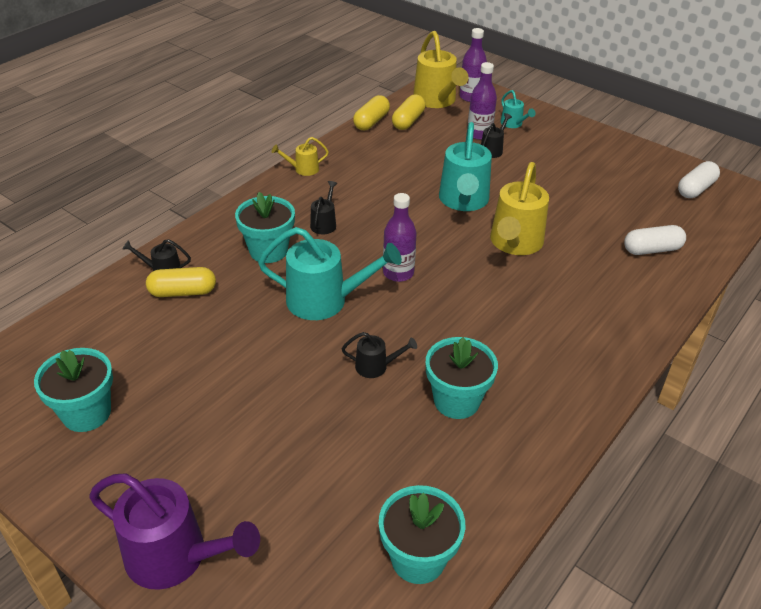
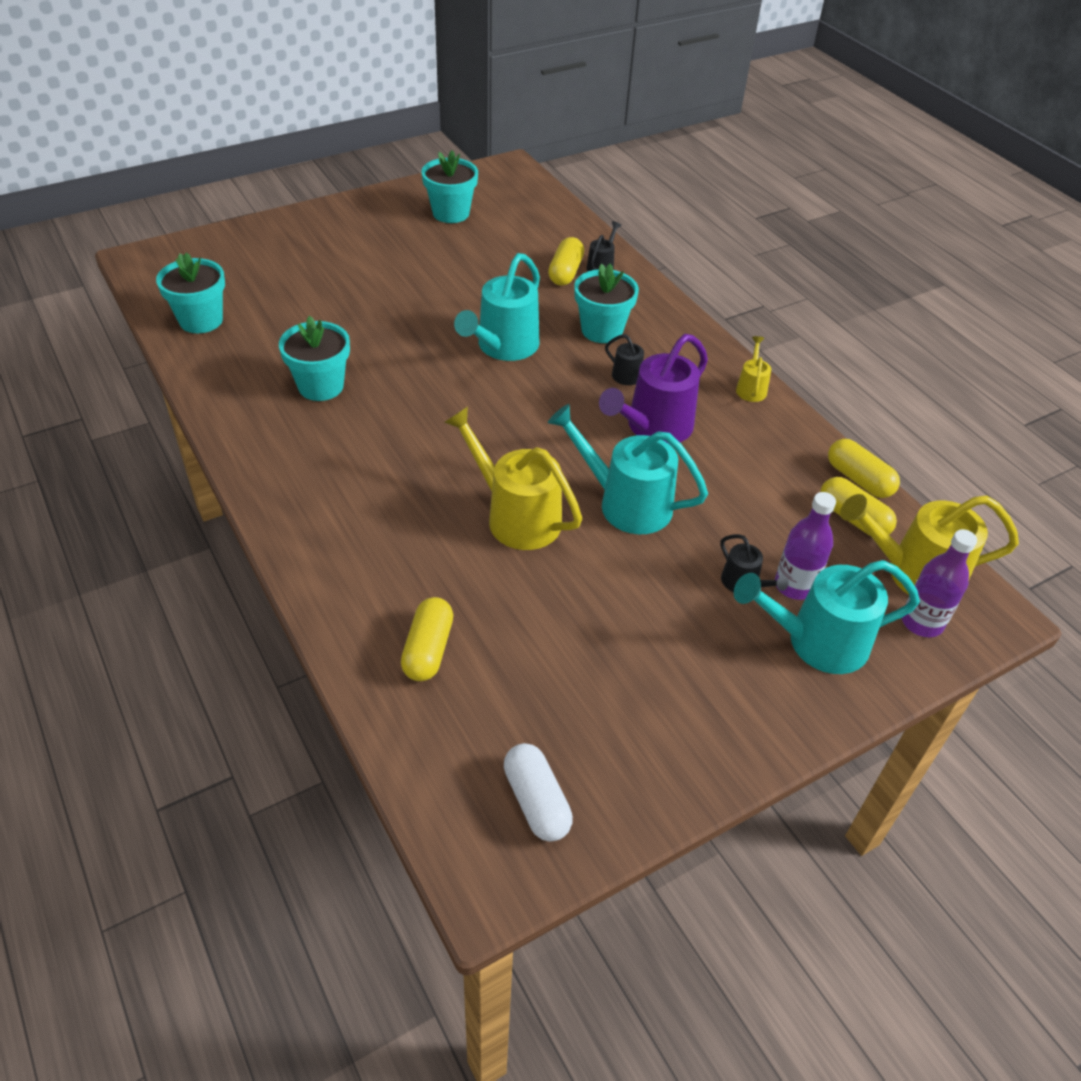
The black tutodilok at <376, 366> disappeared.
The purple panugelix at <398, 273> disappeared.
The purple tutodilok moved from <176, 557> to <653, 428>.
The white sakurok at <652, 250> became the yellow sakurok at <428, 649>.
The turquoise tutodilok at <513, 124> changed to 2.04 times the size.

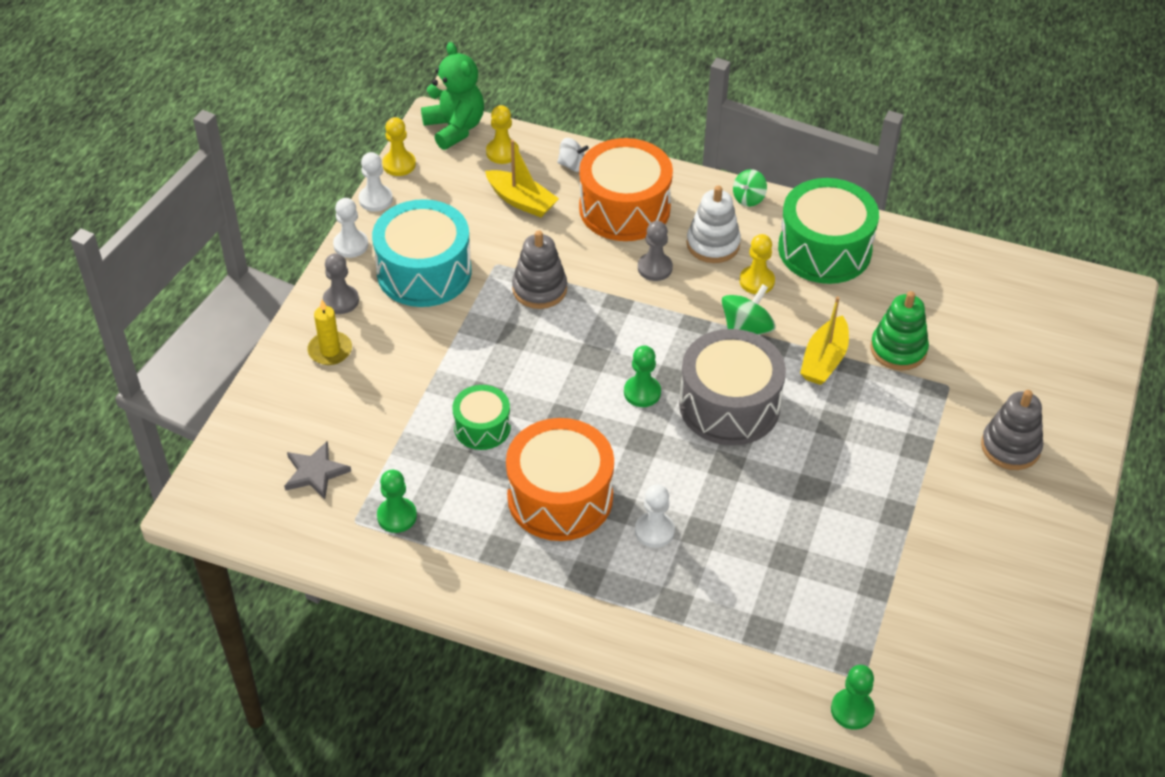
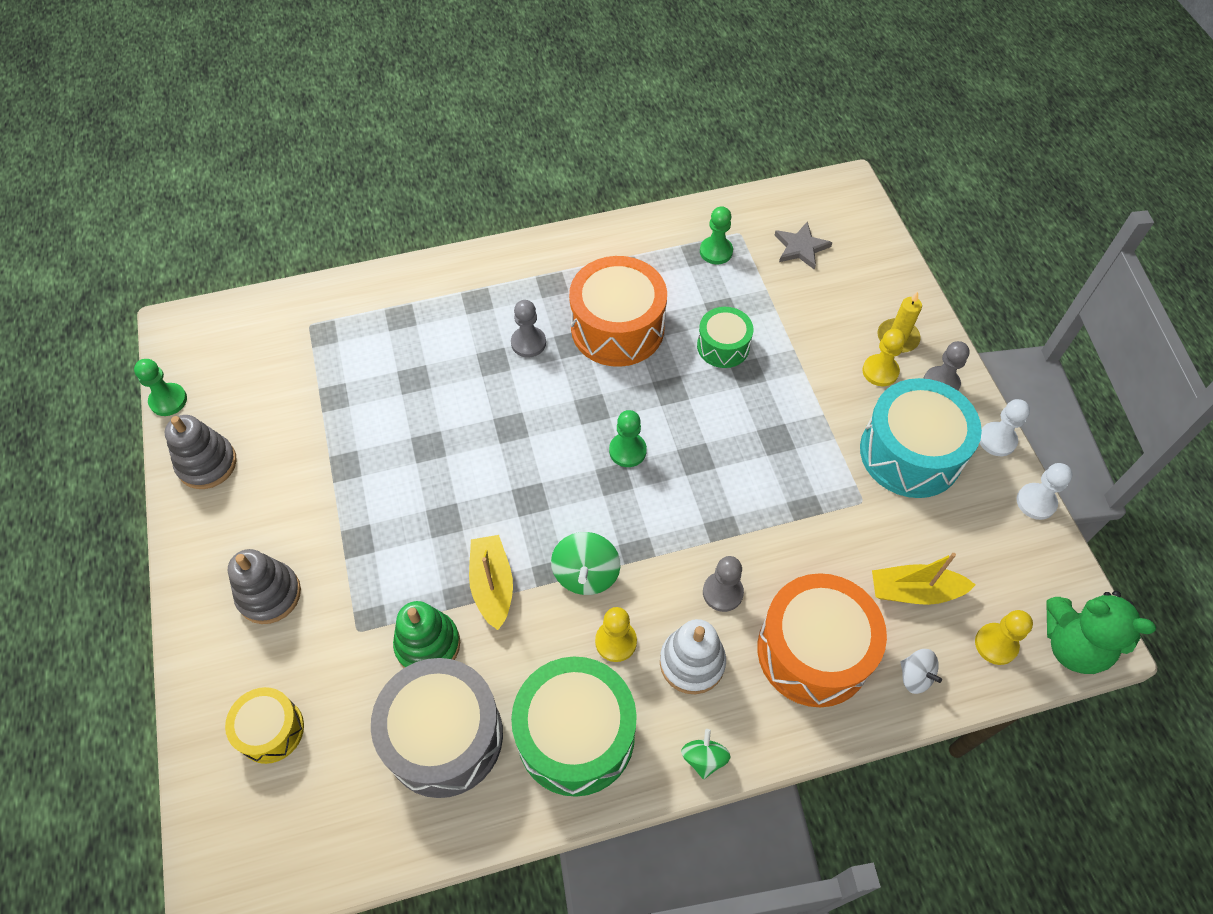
The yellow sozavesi at <271, 730> appeared.
The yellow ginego moved from <399, 164> to <880, 371>.
The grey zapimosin moved from <539, 289> to <207, 464>.
The grey sozavesi moved from <729, 405> to <444, 736>.
The green ginego moved from <852, 710> to <168, 400>.
The white ginego at <654, 531> became the grey ginego at <528, 343>.
The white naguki at <572, 165> turned 105 degrees counterclockwise.

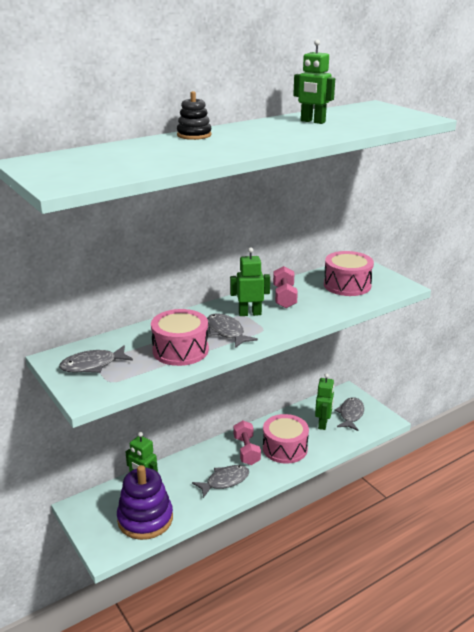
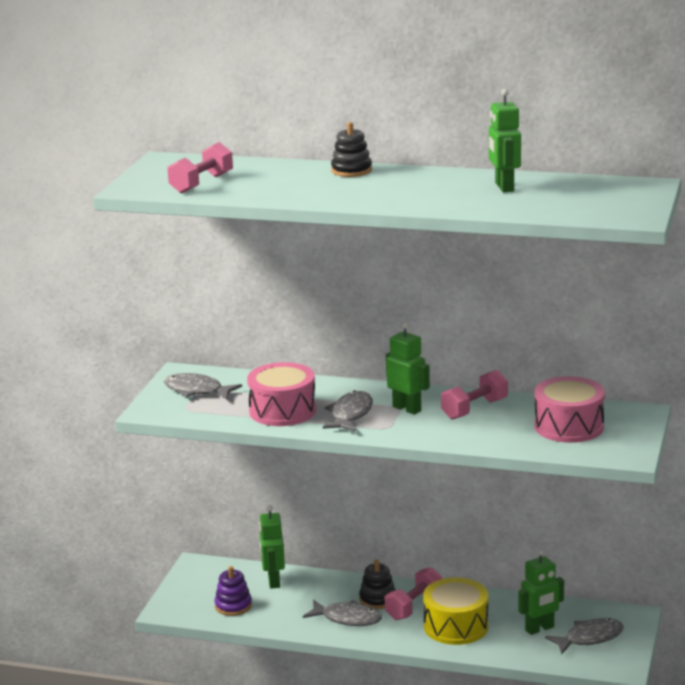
The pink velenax at <201, 183> appeared.
The black zapimosin at <377, 599> appeared.
The pink sozavesi at <285, 448> became the yellow sozavesi at <456, 626>.
The purple zapimosin at <145, 519> changed to 0.54 times the size.

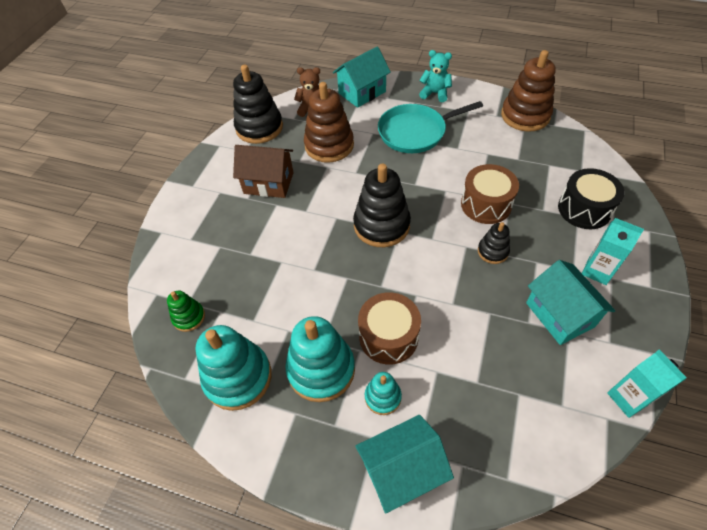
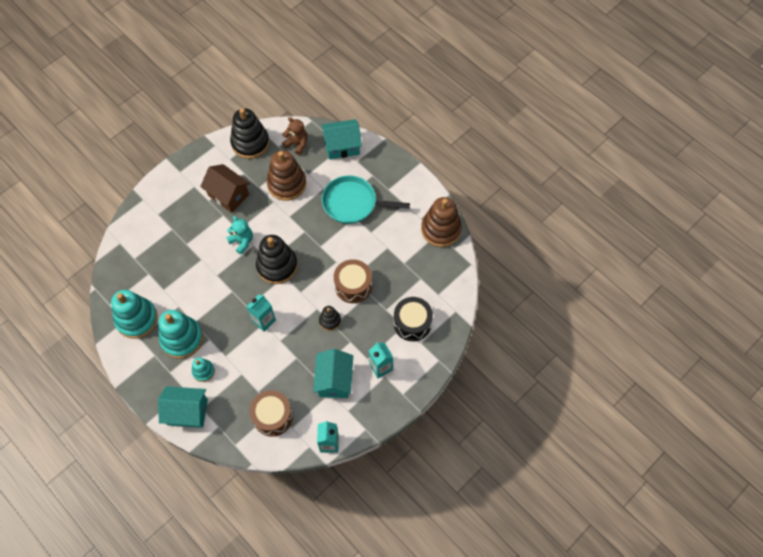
The green zapimosin at <189, 317> disappeared.
The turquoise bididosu at <264, 321> appeared.
The brown sozavesi moved from <388, 336> to <272, 416>.
The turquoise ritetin moved from <435, 93> to <242, 241>.

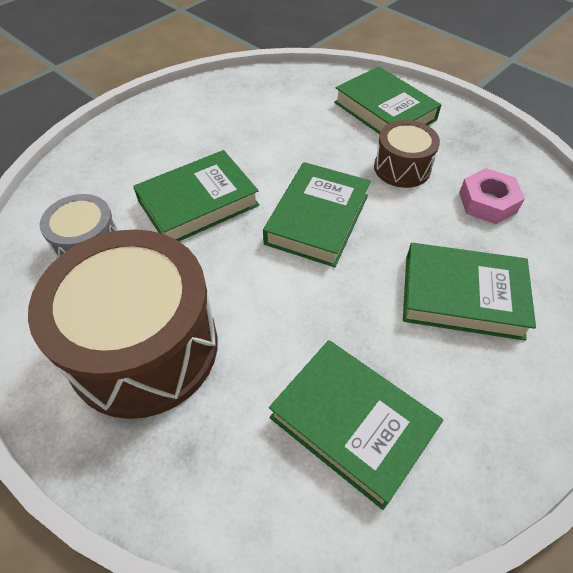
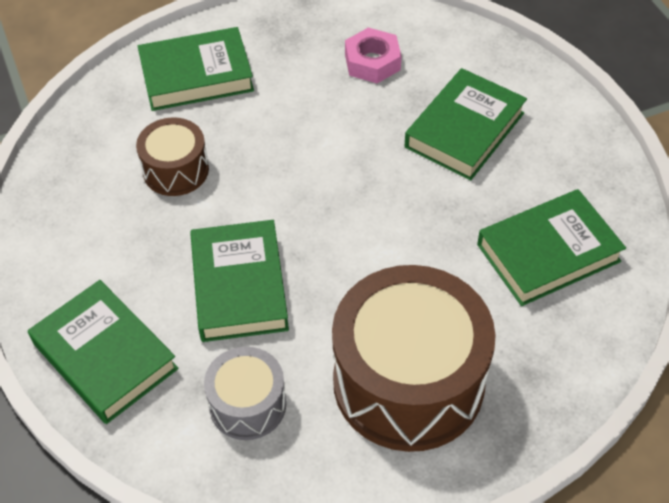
The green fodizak moved from <317, 219> to <105, 356>.
The brown sozavesi moved from <402, 168> to <176, 170>.

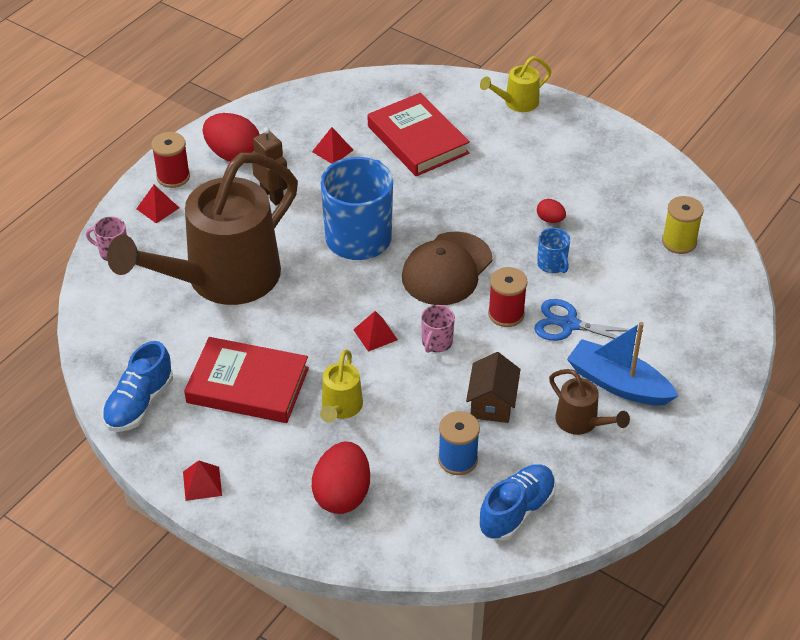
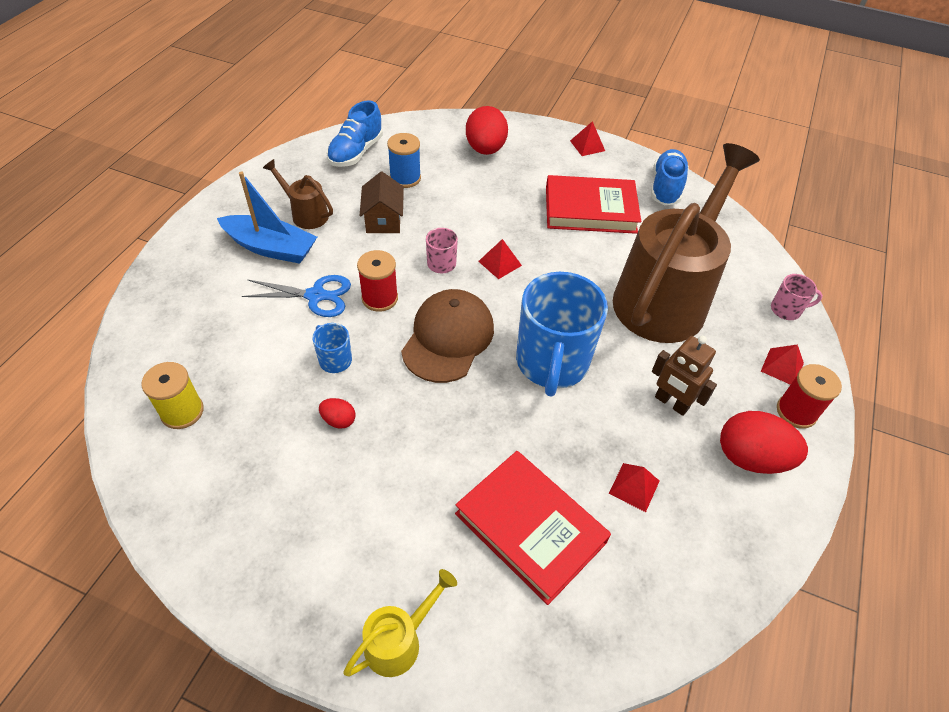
The yellow tutodilok at <340, 408> disappeared.

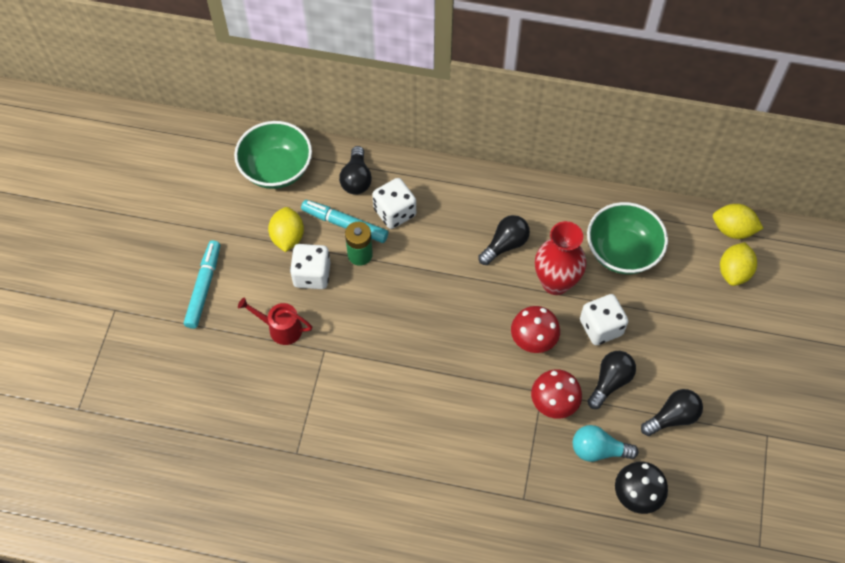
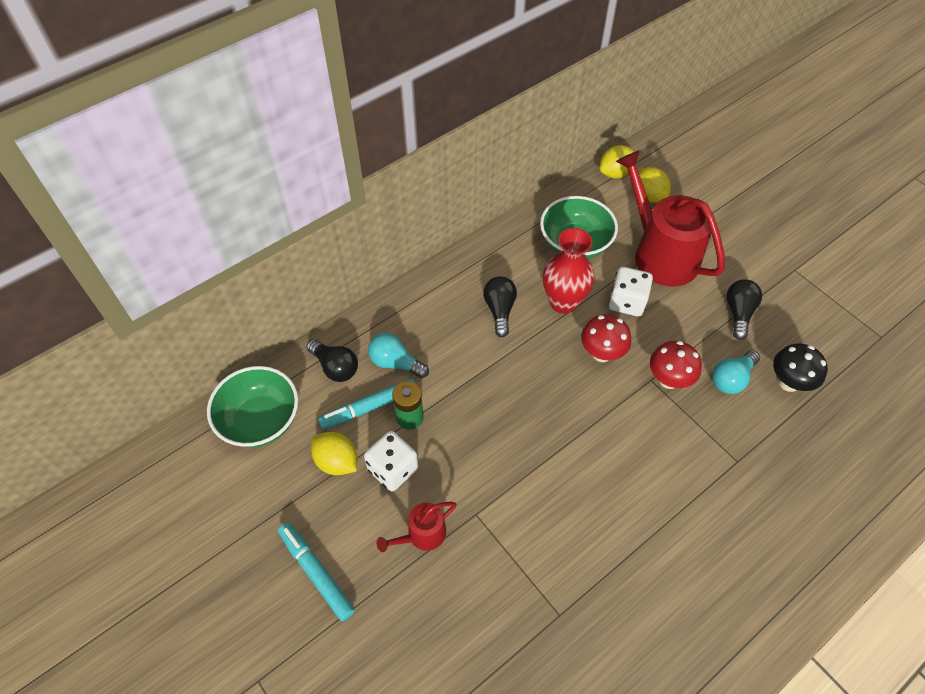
The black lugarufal at <610, 382> disappeared.
The red tutodilok at <660, 254> appeared.
The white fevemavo at <394, 212> was replaced by the turquoise lugarufal at <395, 363>.

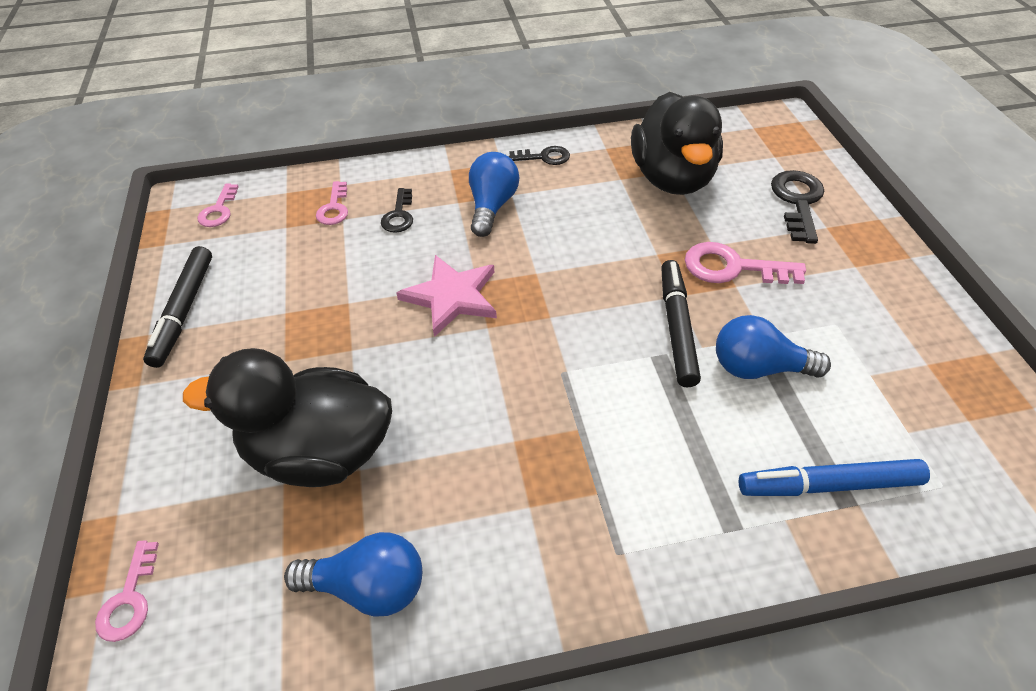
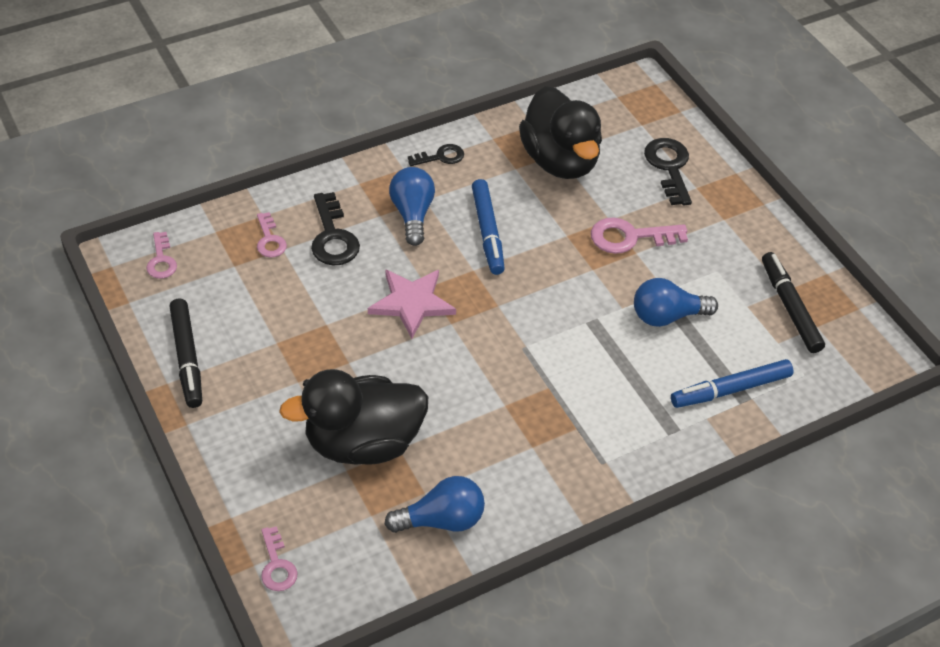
The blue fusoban at <487, 232> appeared.
The black fusoban moved from <677, 327> to <790, 307>.
The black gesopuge at <399, 215> changed to 1.63 times the size.

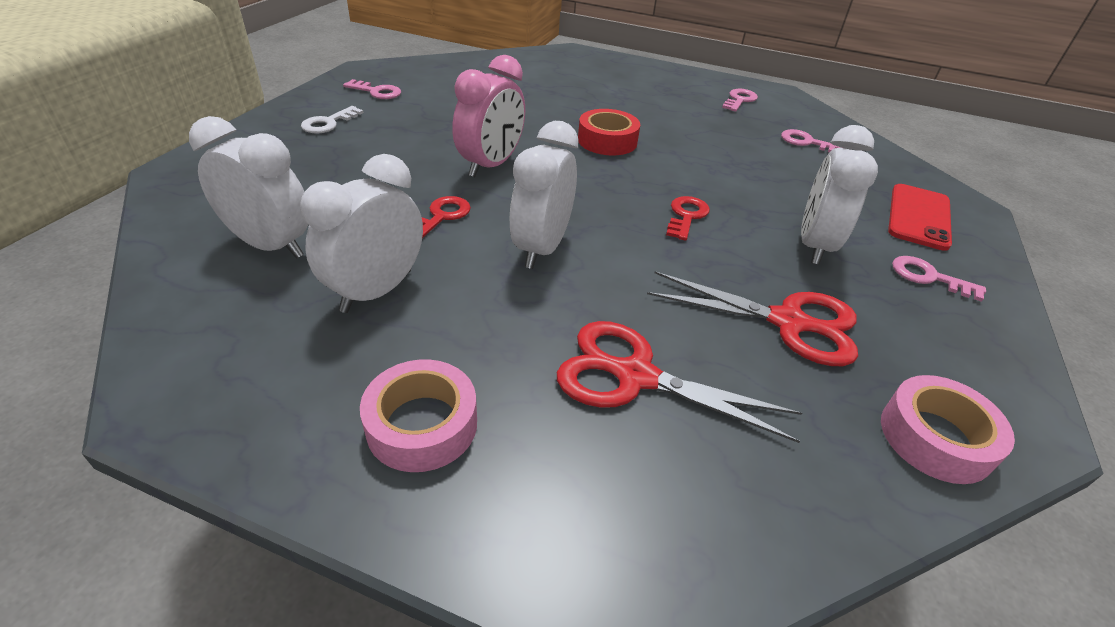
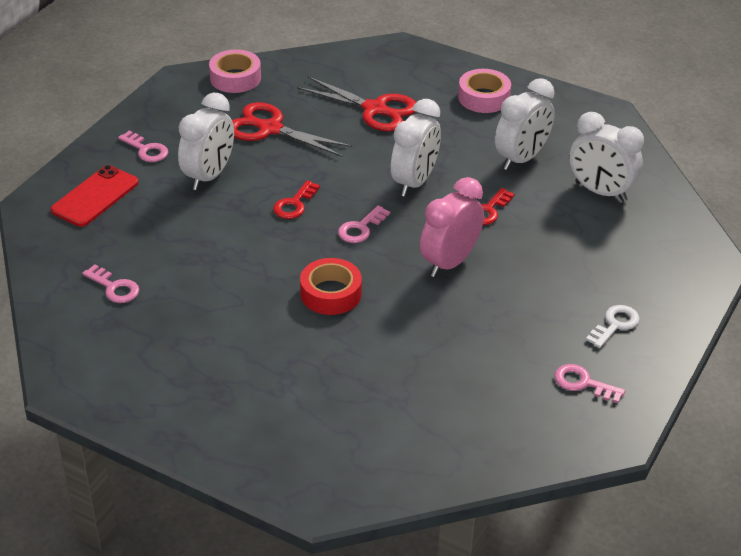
The pink gesopuge moved from <739, 100> to <361, 228>.

